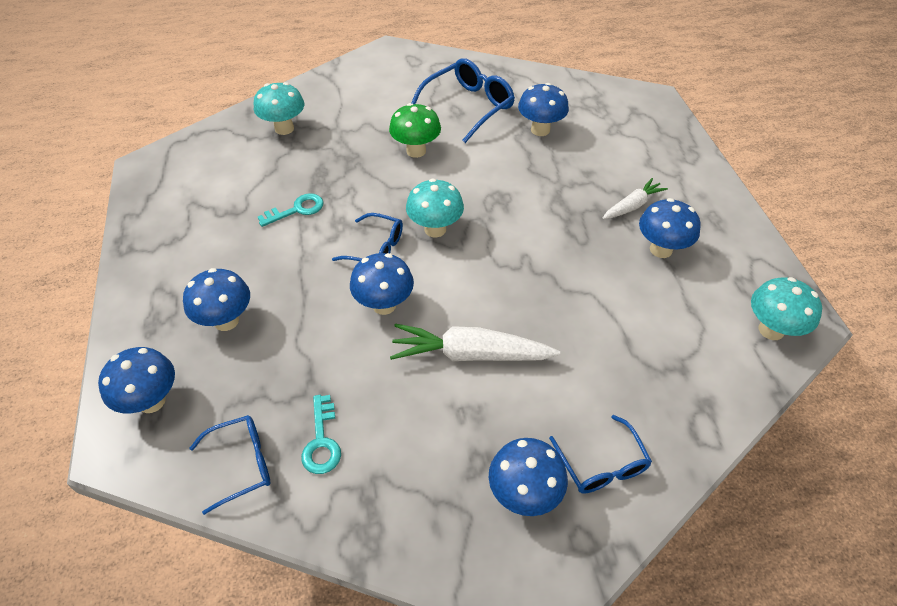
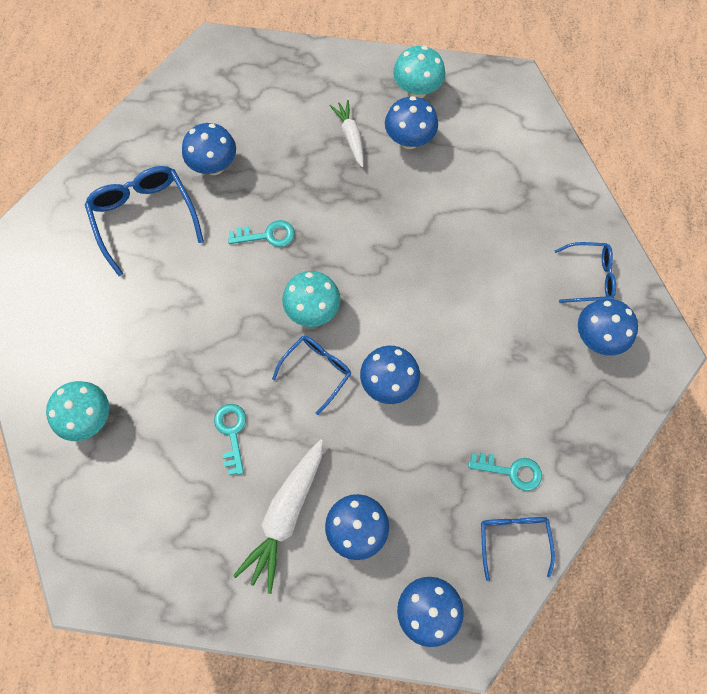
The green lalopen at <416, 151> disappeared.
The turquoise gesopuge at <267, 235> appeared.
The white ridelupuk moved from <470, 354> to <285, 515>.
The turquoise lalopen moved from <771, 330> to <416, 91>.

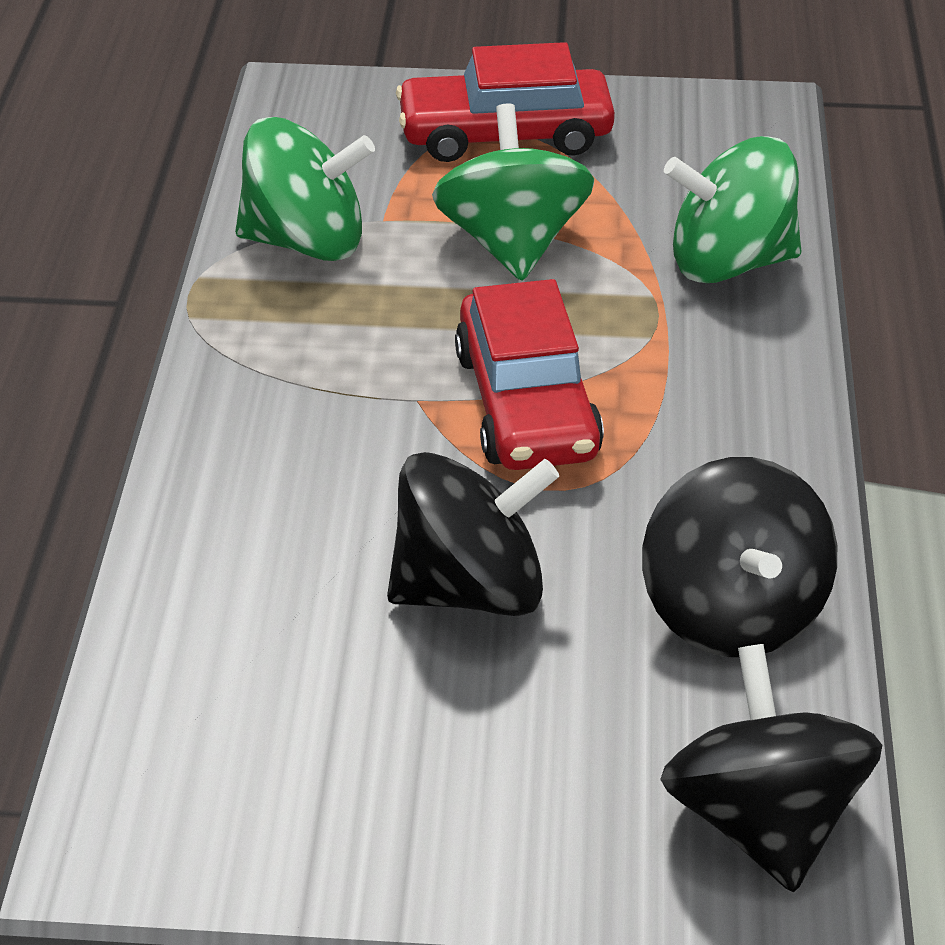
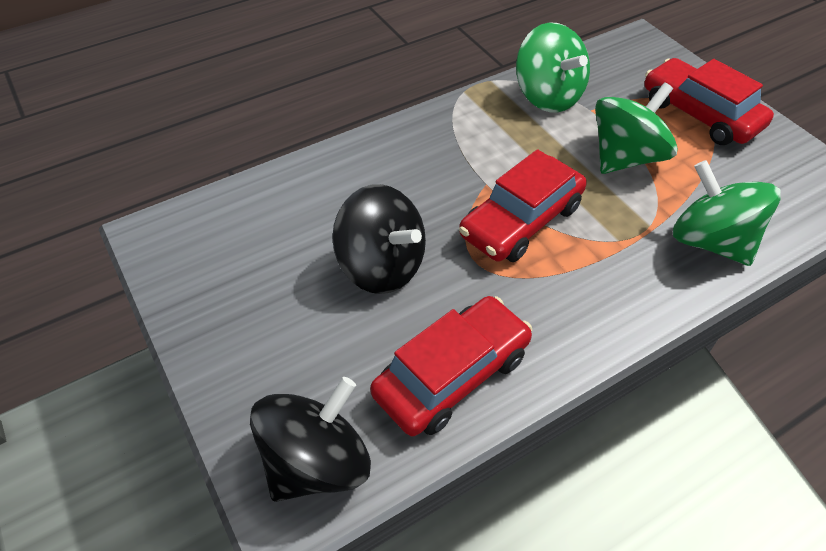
The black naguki at <732, 612> was replaced by the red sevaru at <452, 375>.

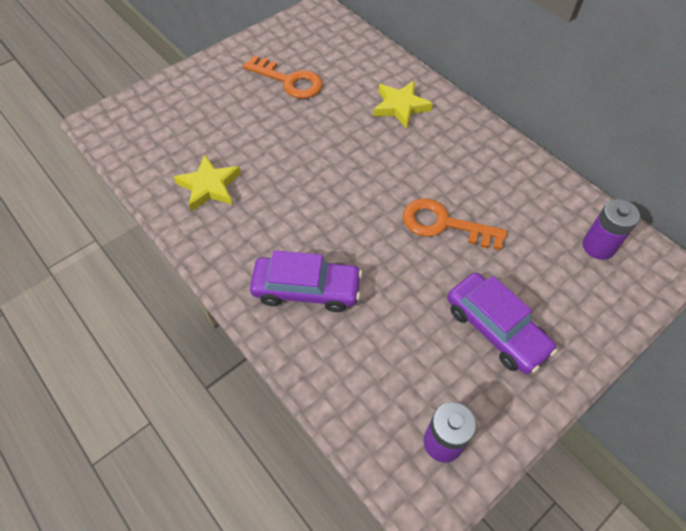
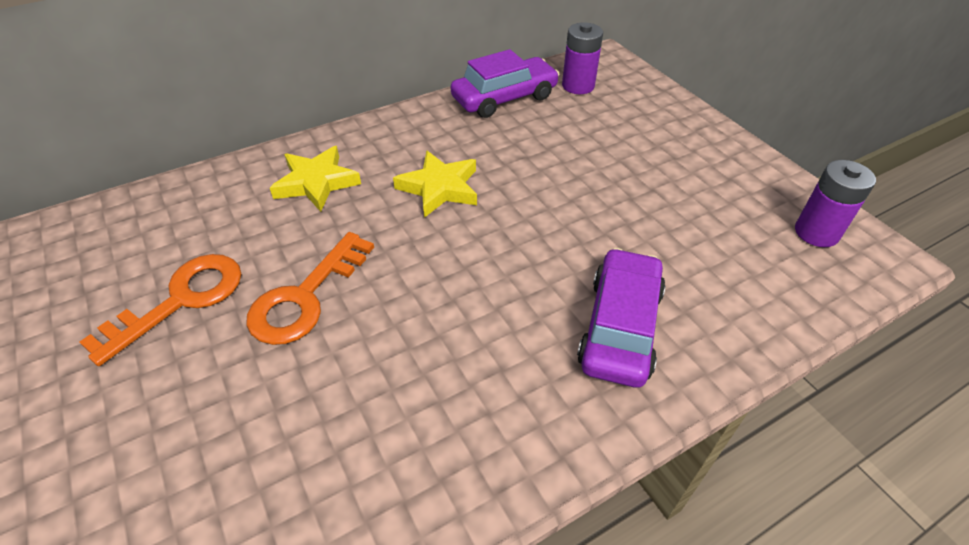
The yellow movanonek moved from <209, 186> to <439, 188>.
The orange gesopuge moved from <444, 224> to <306, 297>.
The purple sevaru moved from <495, 329> to <504, 98>.

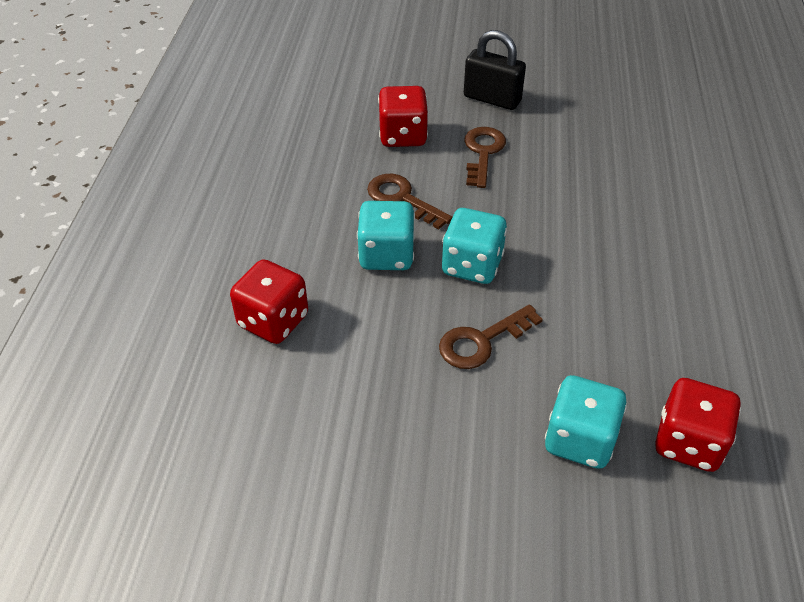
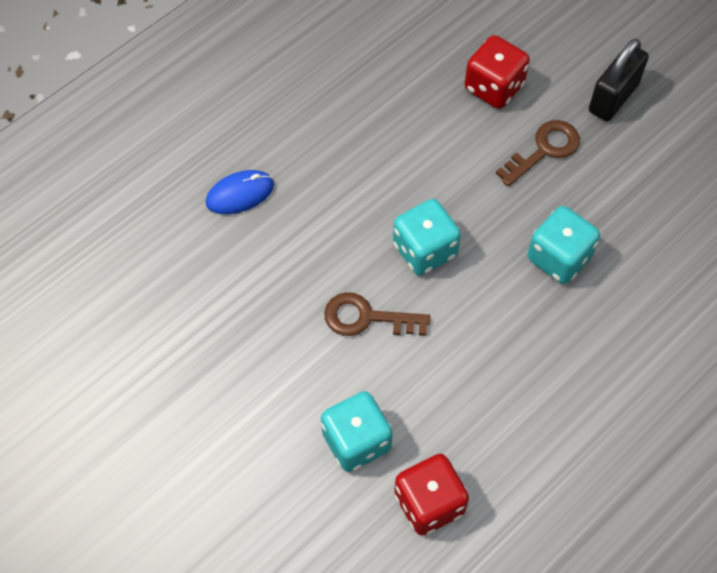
The brown gesopuge at <402, 199> disappeared.
The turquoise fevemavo moved from <386, 255> to <559, 258>.
The red fevemavo at <273, 321> was replaced by the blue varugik at <240, 194>.
The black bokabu at <492, 99> turned 60 degrees clockwise.

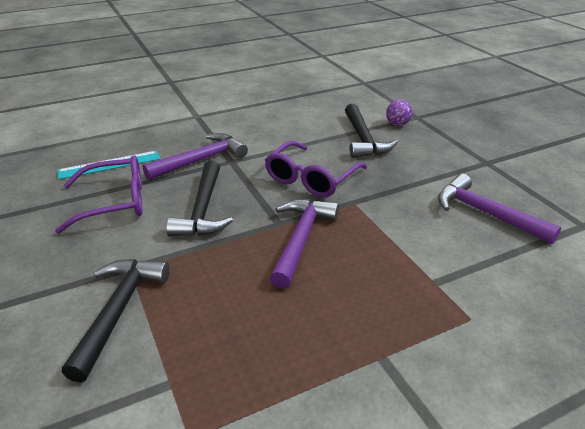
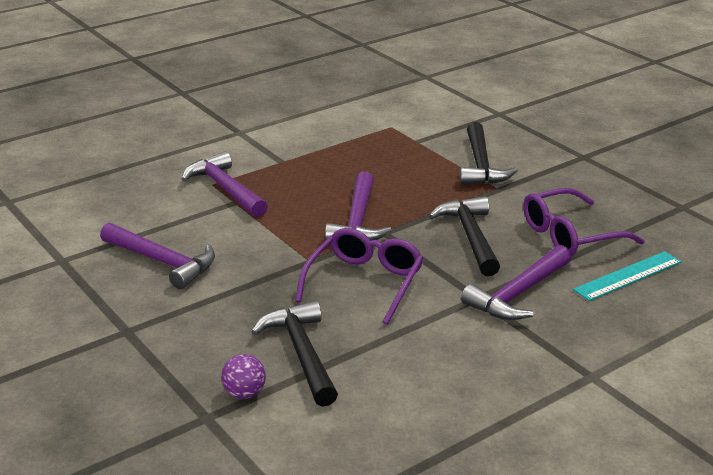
The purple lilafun at <225, 189> appeared.

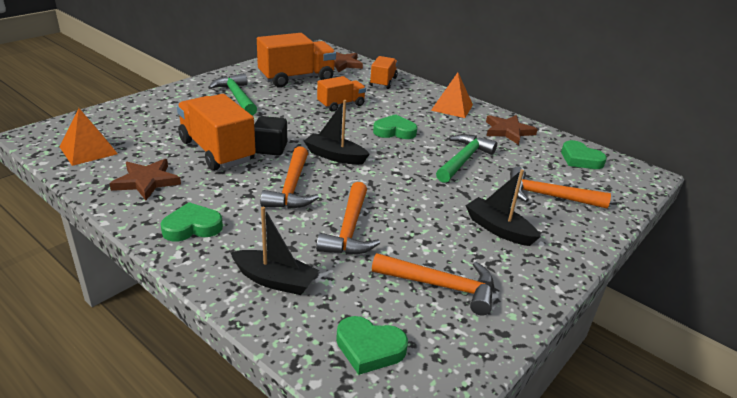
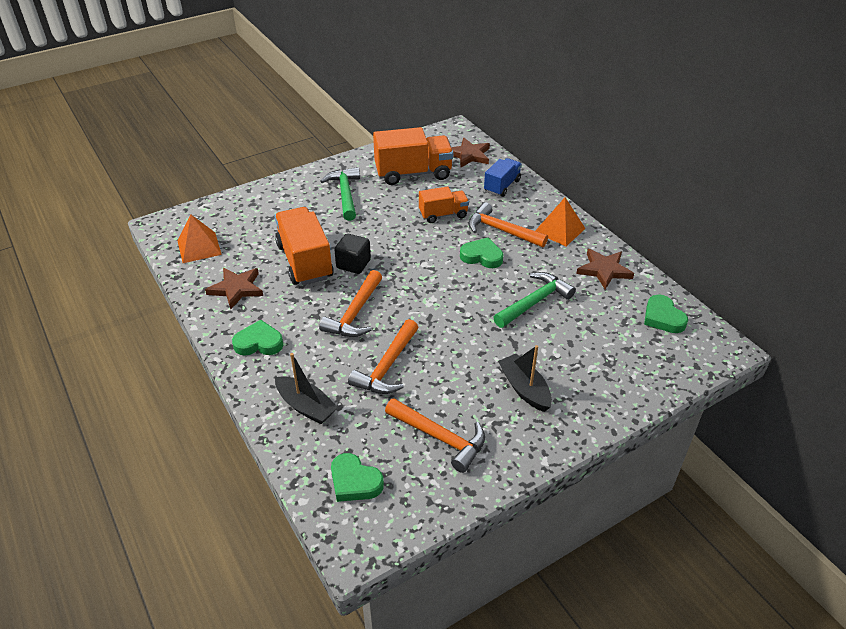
The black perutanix at <335, 156> disappeared.
The orange lilafun moved from <548, 196> to <502, 230>.
The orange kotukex at <383, 82> became the blue kotukex at <502, 186>.

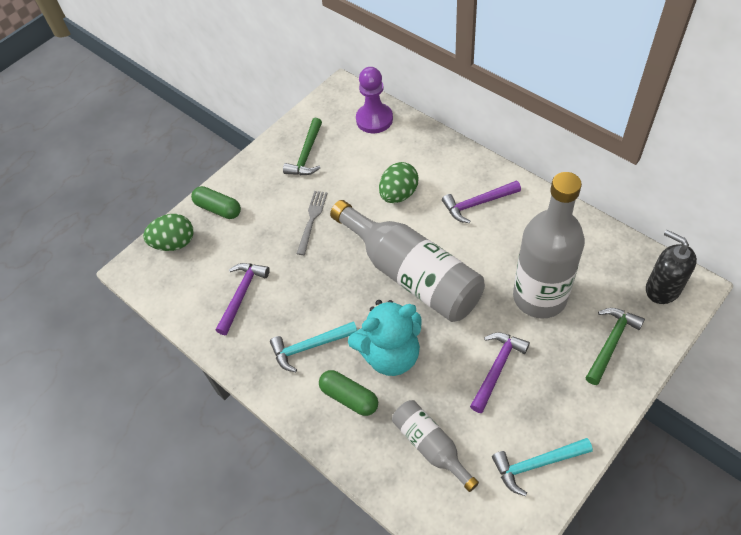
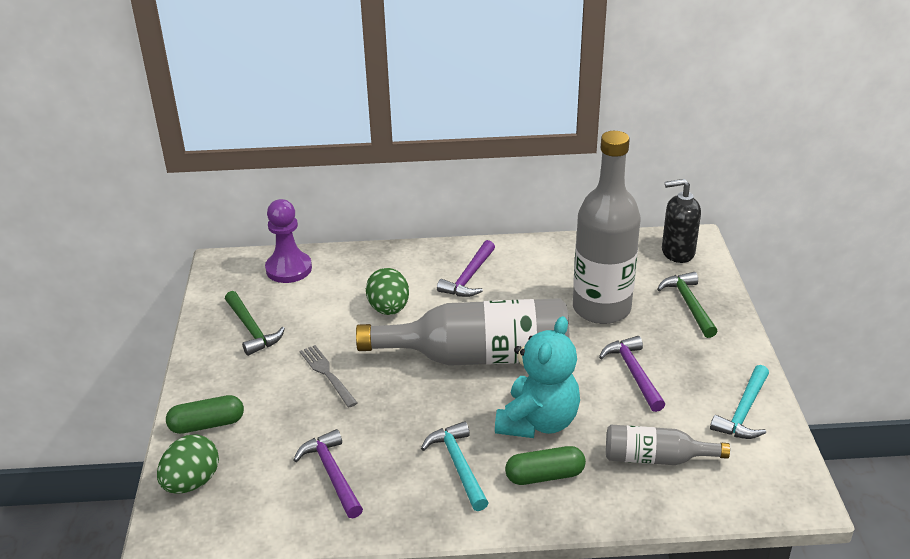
The turquoise lilafun at <310, 347> turned 135 degrees clockwise.

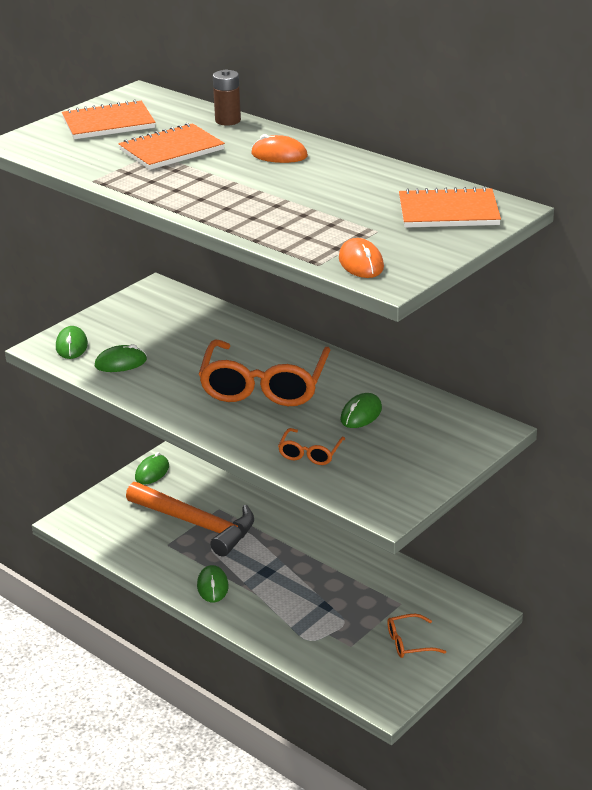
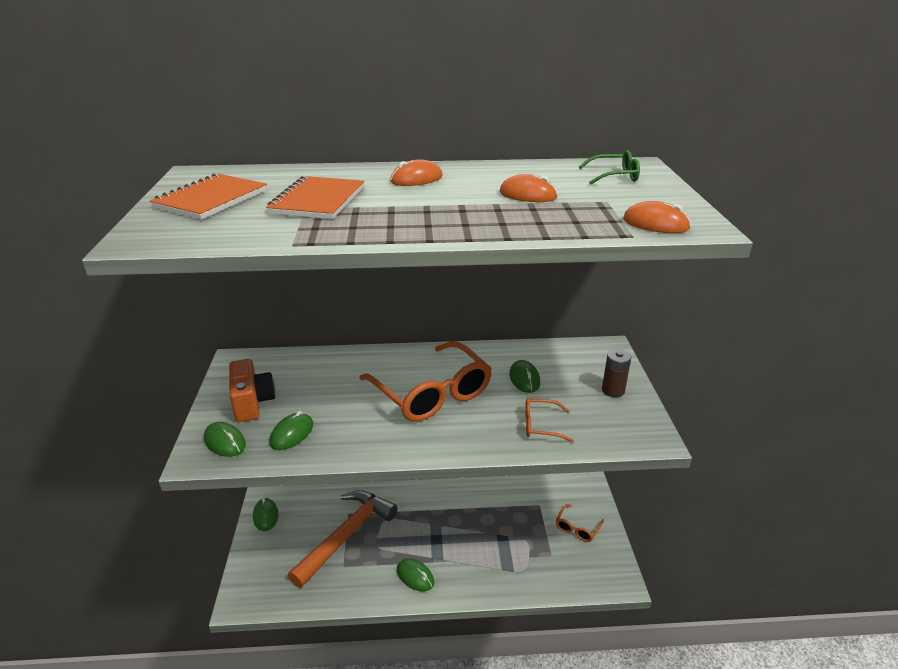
The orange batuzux at <252, 403> appeared.
The orange varugik at <528, 195> appeared.
The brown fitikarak moved from <228, 120> to <613, 390>.
The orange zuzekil at <448, 212> was replaced by the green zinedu at <614, 176>.
The orange lilafun at <196, 524> turned 45 degrees counterclockwise.
The orange zinedu at <310, 453> turned 120 degrees clockwise.

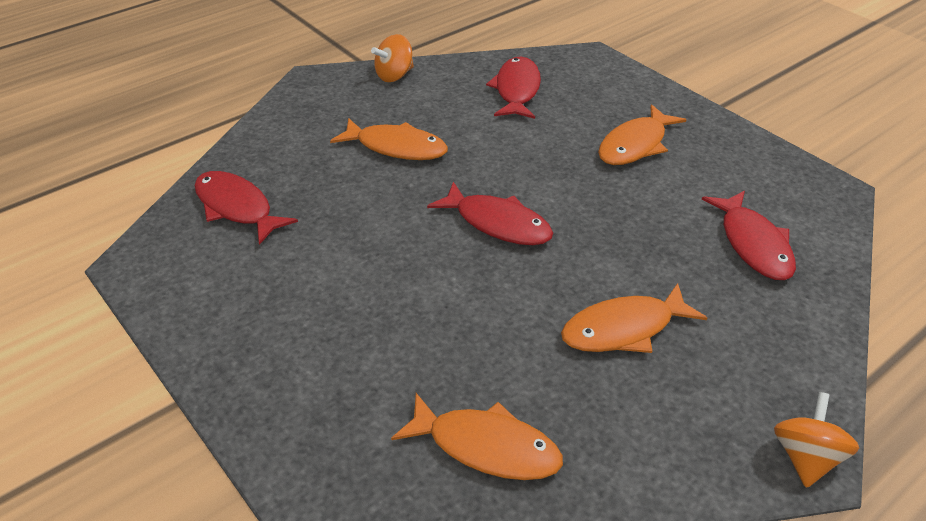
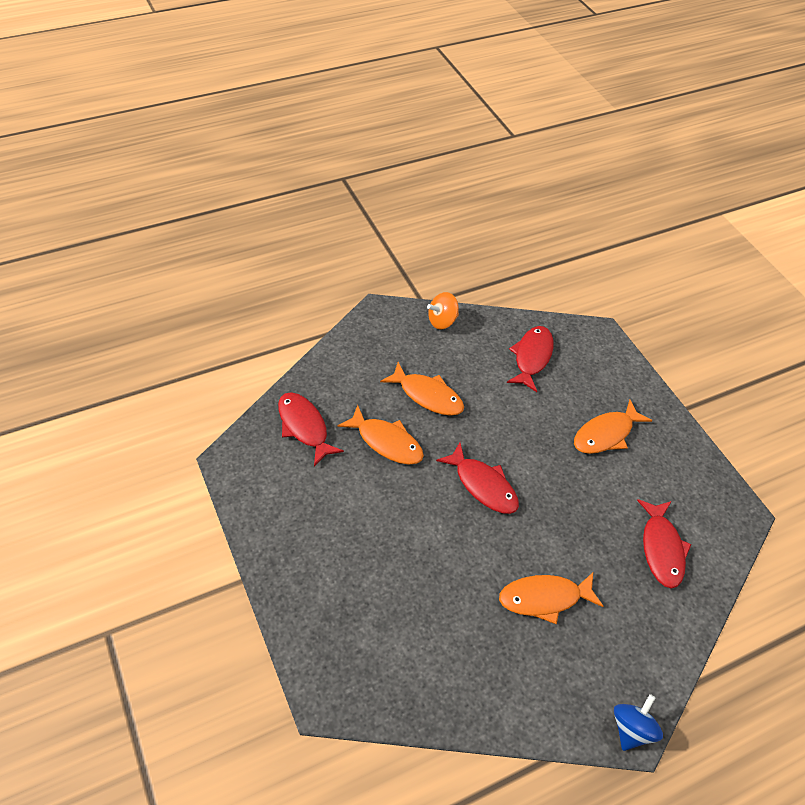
The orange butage moved from <486, 447> to <386, 442>.
The orange naguki at <806, 458> became the blue naguki at <631, 729>.

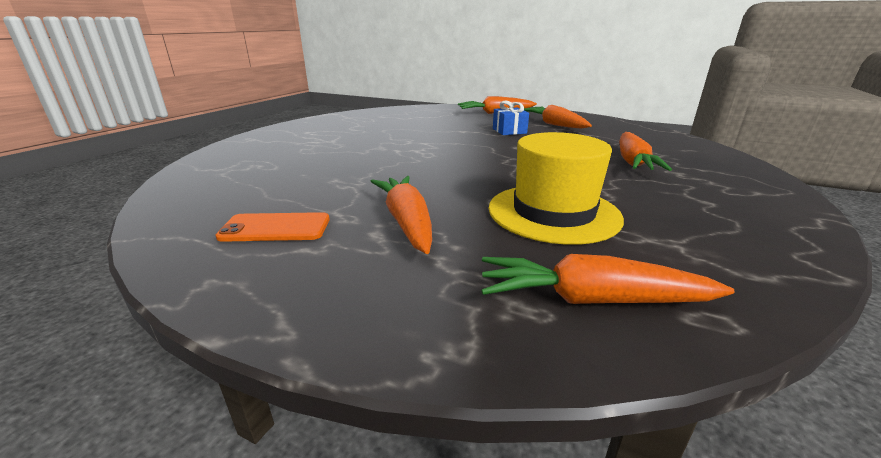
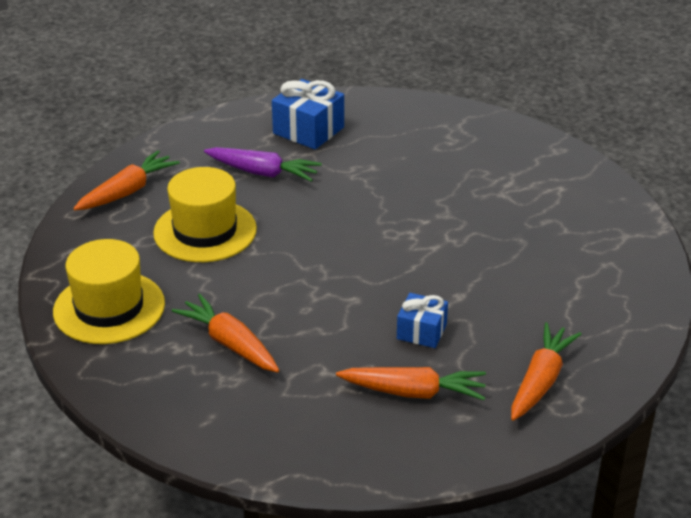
The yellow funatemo at <109, 308> appeared.
The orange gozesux at <275, 228> was replaced by the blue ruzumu at <308, 130>.
The orange ridelupuk at <407, 222> became the purple ridelupuk at <263, 173>.

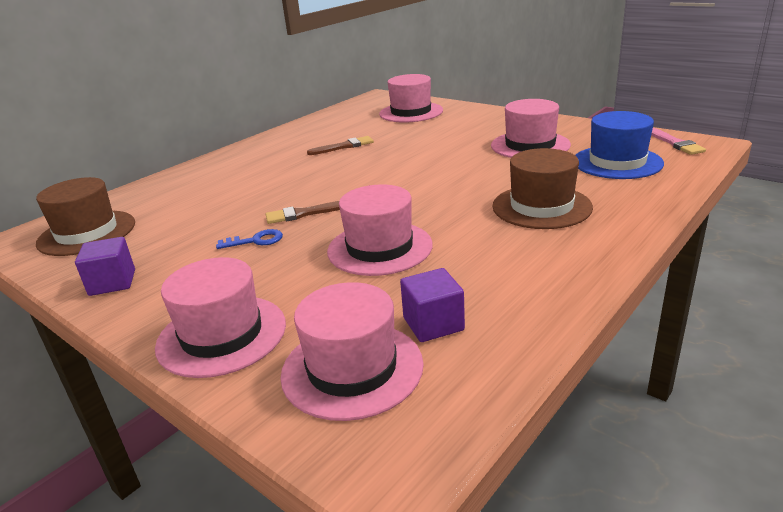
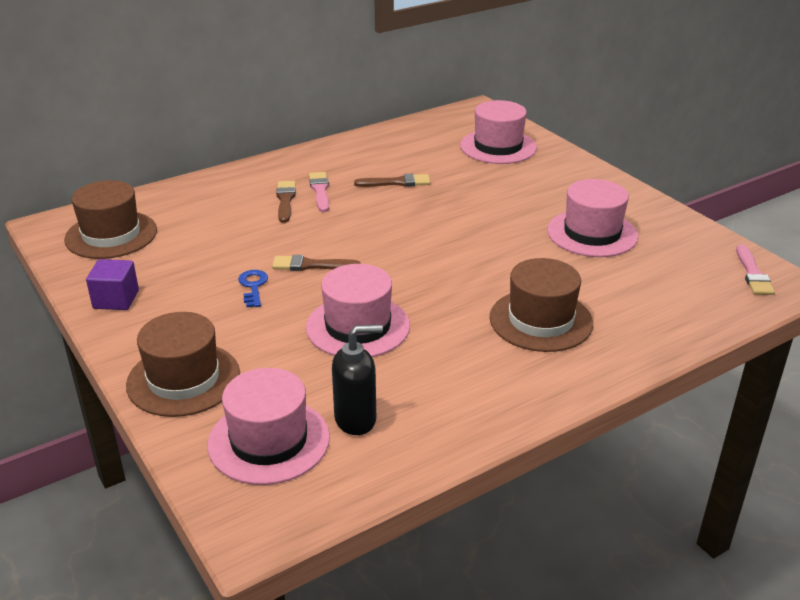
The blue funatemo at <617, 162> disappeared.
The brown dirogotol at <285, 200> appeared.
The pink dirogotol at <320, 191> appeared.
The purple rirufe at <433, 324> was replaced by the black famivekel at <356, 419>.
The pink funatemo at <222, 335> became the brown funatemo at <183, 379>.
The blue gesopuge at <256, 241> turned 105 degrees counterclockwise.

